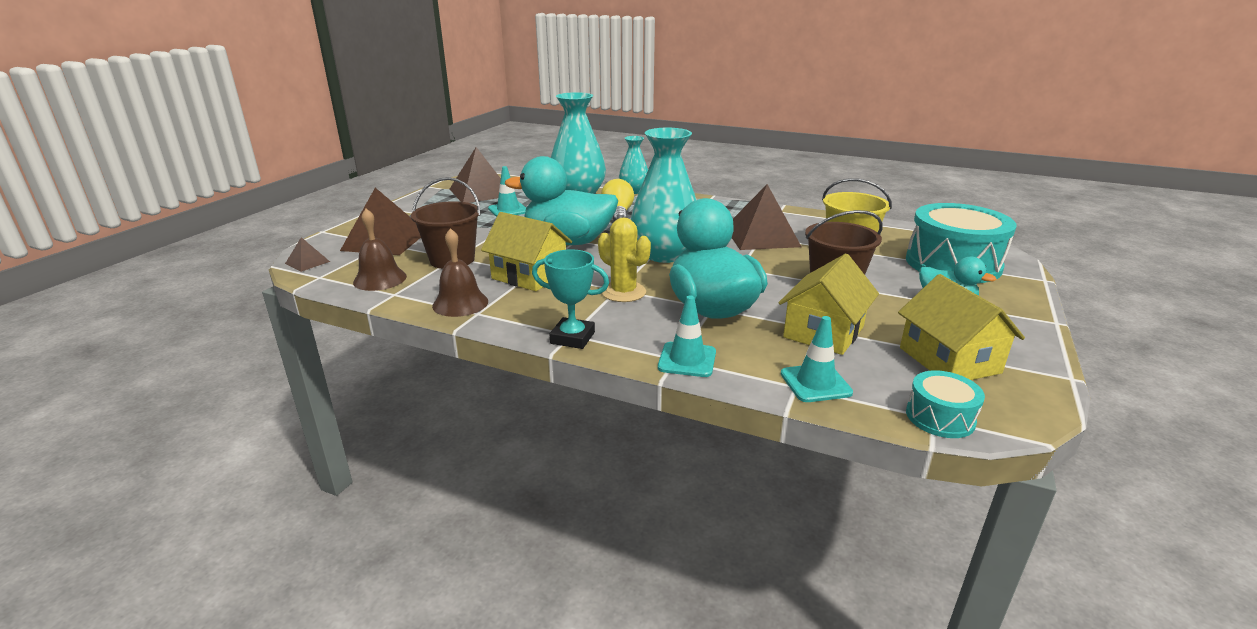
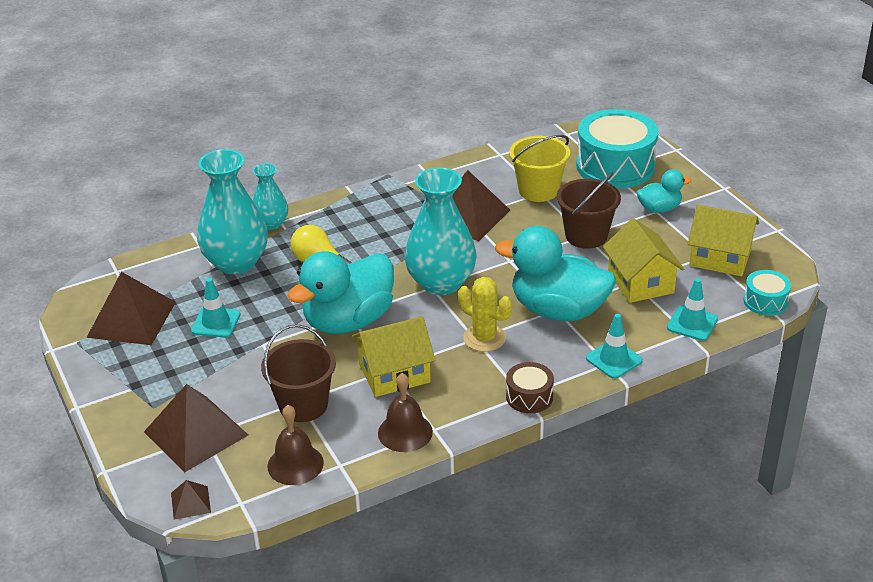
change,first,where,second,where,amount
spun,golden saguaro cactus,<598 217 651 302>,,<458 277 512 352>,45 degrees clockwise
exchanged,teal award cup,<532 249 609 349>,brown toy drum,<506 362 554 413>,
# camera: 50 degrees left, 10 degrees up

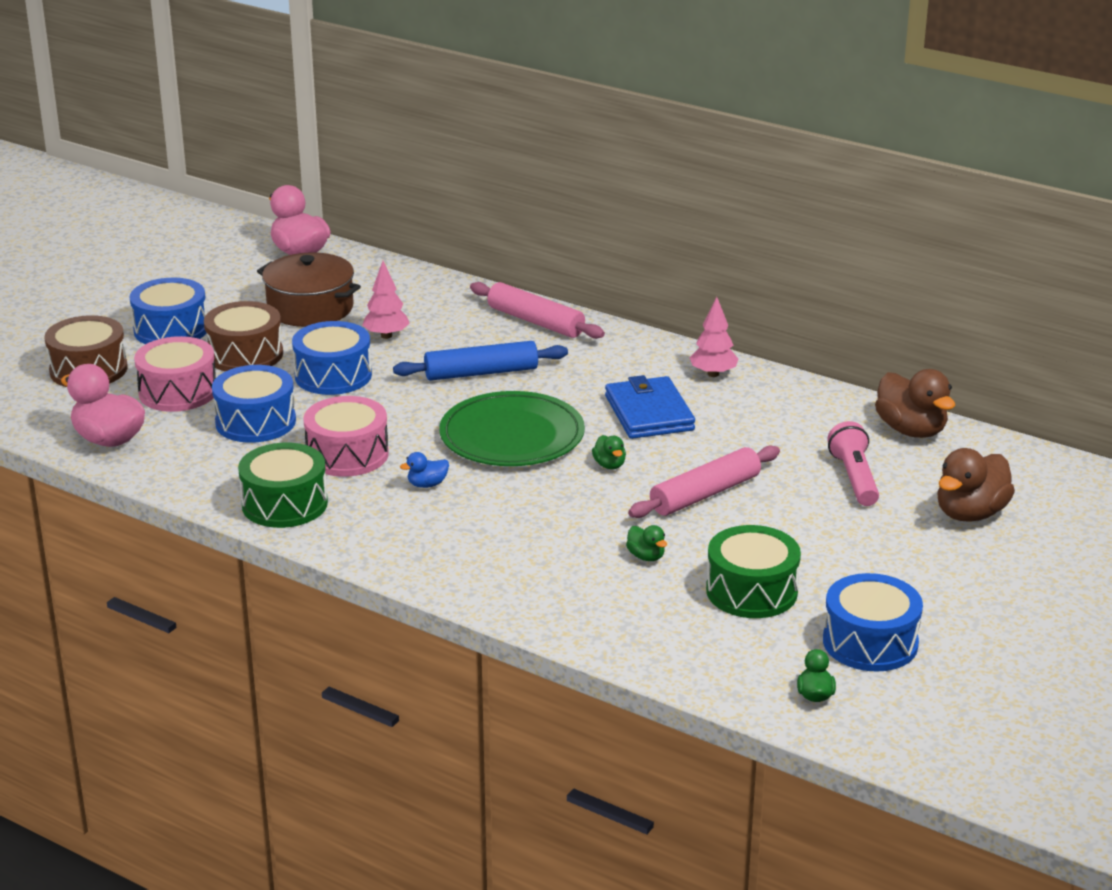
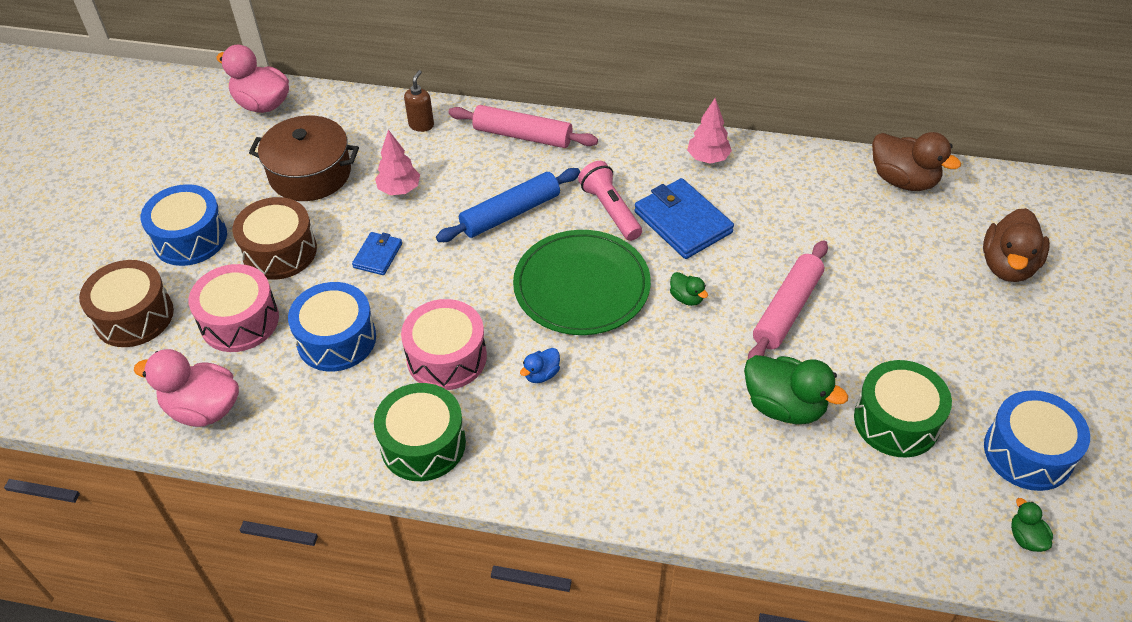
change,first,where,second,where,amount
exchanged,royal blue toy drum,<292 321 372 395>,royal blue wallet,<352 232 402 275>,
appeared,,,brown soap dispenser,<404 70 434 132>,
relocated,pink pocket torch,<827 421 879 506>,,<578 161 642 241>,
size,emerald toy duck,<626 525 667 561>,,<744 355 848 424>,x2.06
# camera: 20 degrees left, 20 degrees up

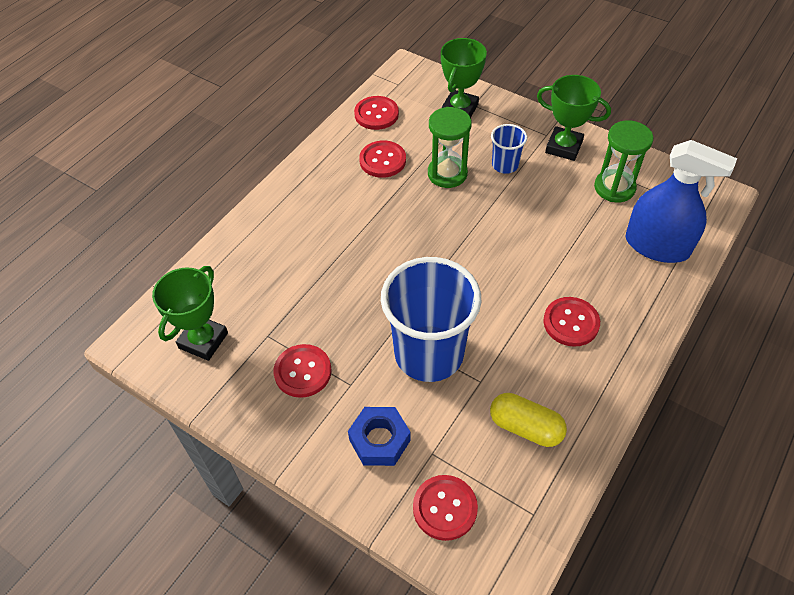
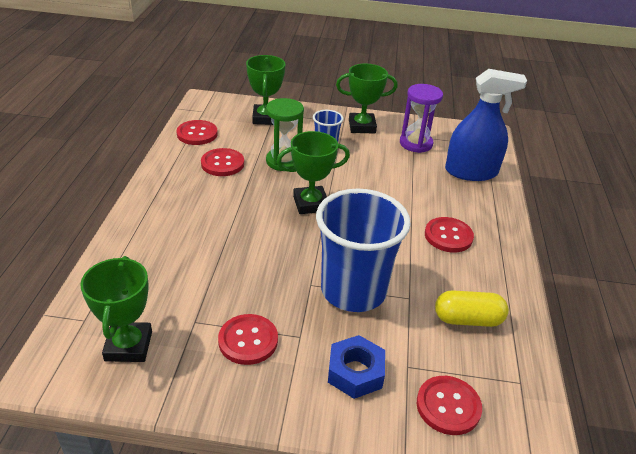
change,first,where,second,where,amount
appeared,,,emerald award cup,<277 131 350 214>,
colour,emerald sand timer,<594 120 653 202>,purple sand timer,<400 84 443 153>,
# camera: 30 degrees left, 15 degrees down

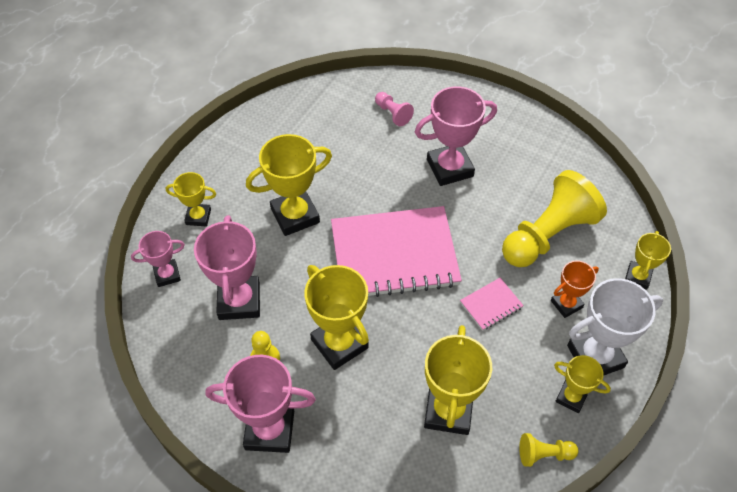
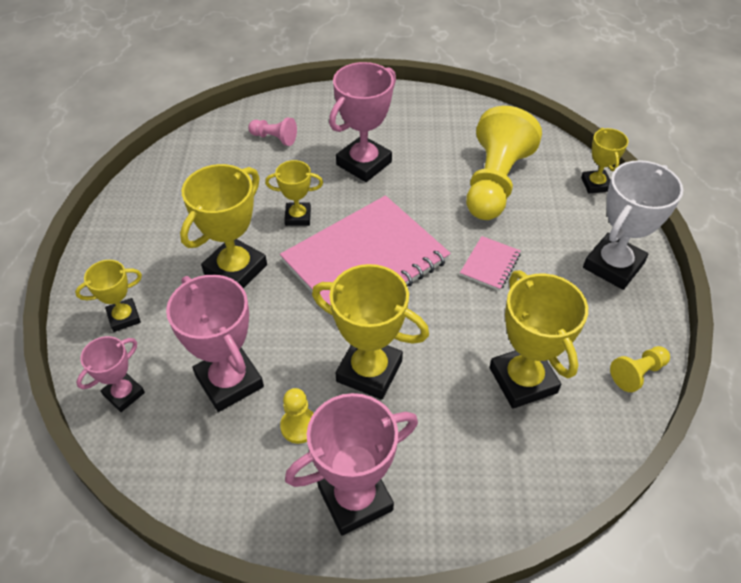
change,first,where,second,where,amount
relocated,golden award cup,<554 355 611 413>,,<265 160 323 226>,
missing,orange-coloured award cup,<551 261 599 318>,,,
# camera: 30 degrees left, 5 degrees down

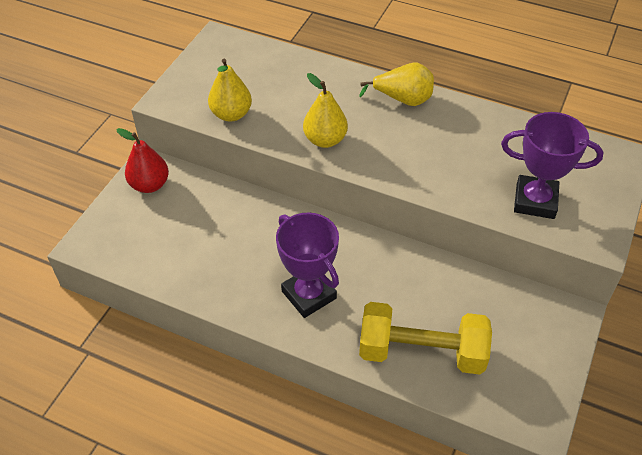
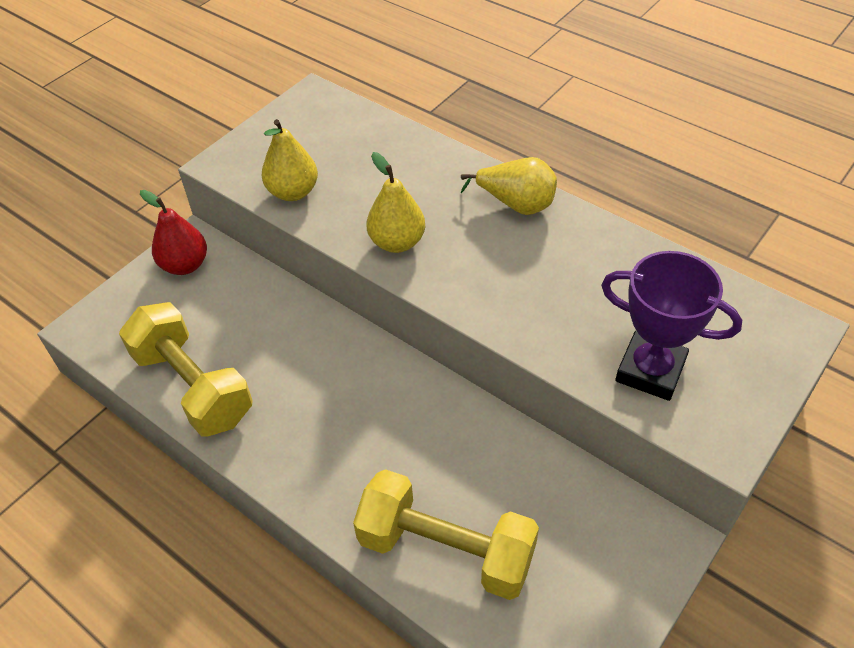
change,first,where,second,where,amount
appeared,,,golden free weight,<119 302 253 437>,
missing,purple award cup,<276 213 339 318>,,,
# camera: 15 degrees right, 0 degrees up

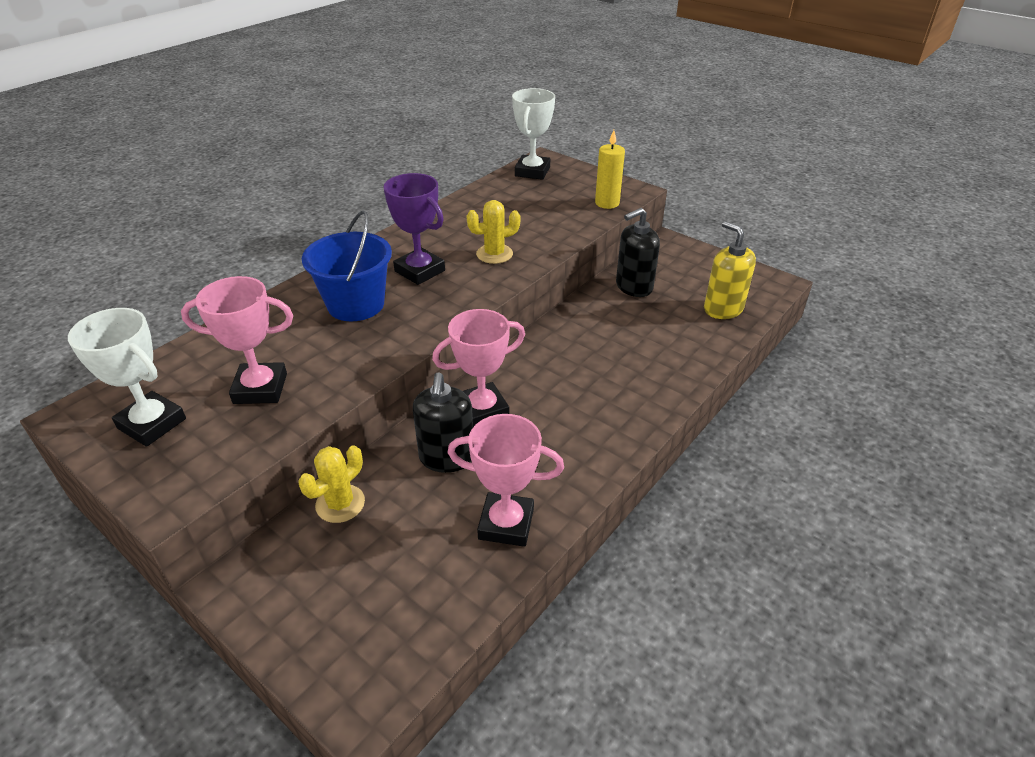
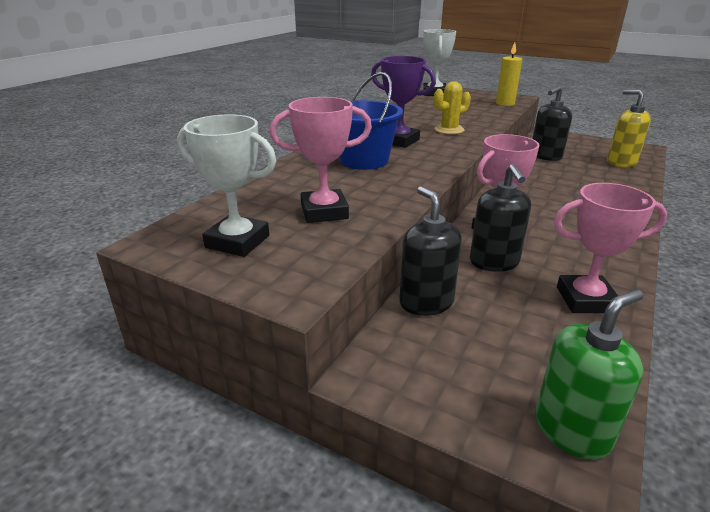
change,first,where,second,where,amount
exchanged,golden saguaro cactus,<298 445 365 523>,ebony soap dispenser,<399 186 462 316>,
appeared,,,emerald soap dispenser,<535 289 643 460>,
# camera: 10 degrees left, 10 degrees down

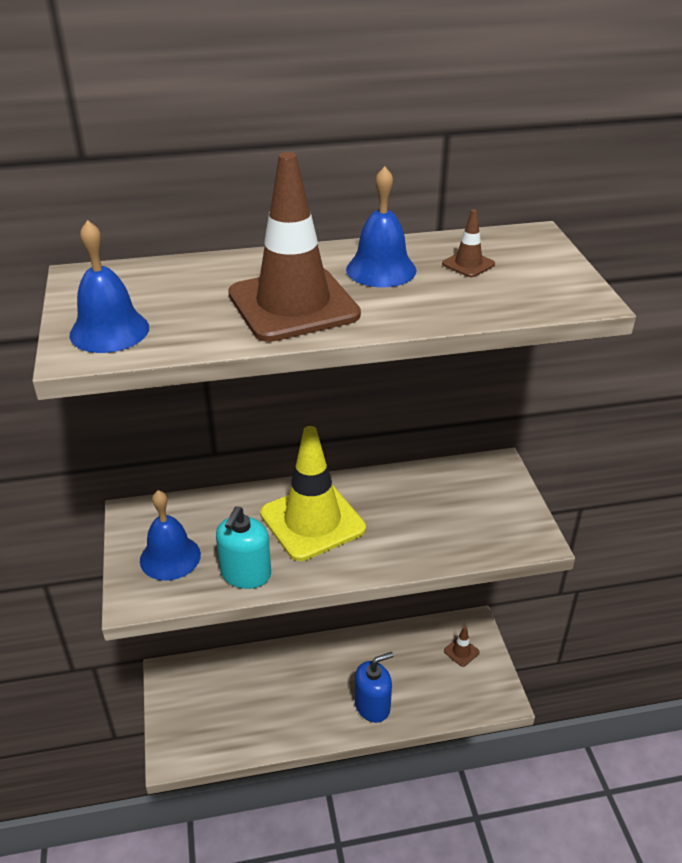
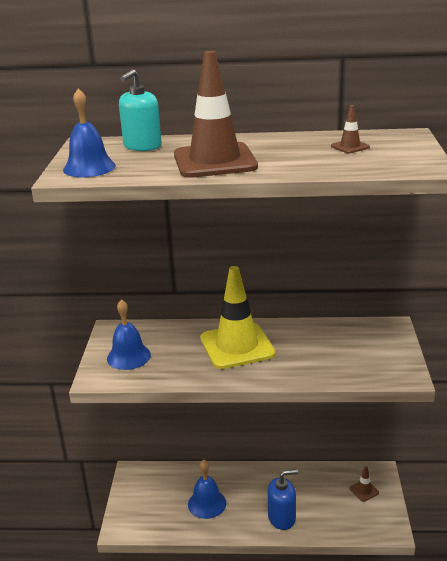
change,first,where,second,where,amount
relocated,teal soap dispenser,<216 506 271 589>,,<119 69 162 151>,
relocated,royal blue hand bell,<346 166 416 288>,,<188 460 226 519>,
# camera: 15 degrees right, 10 degrees down

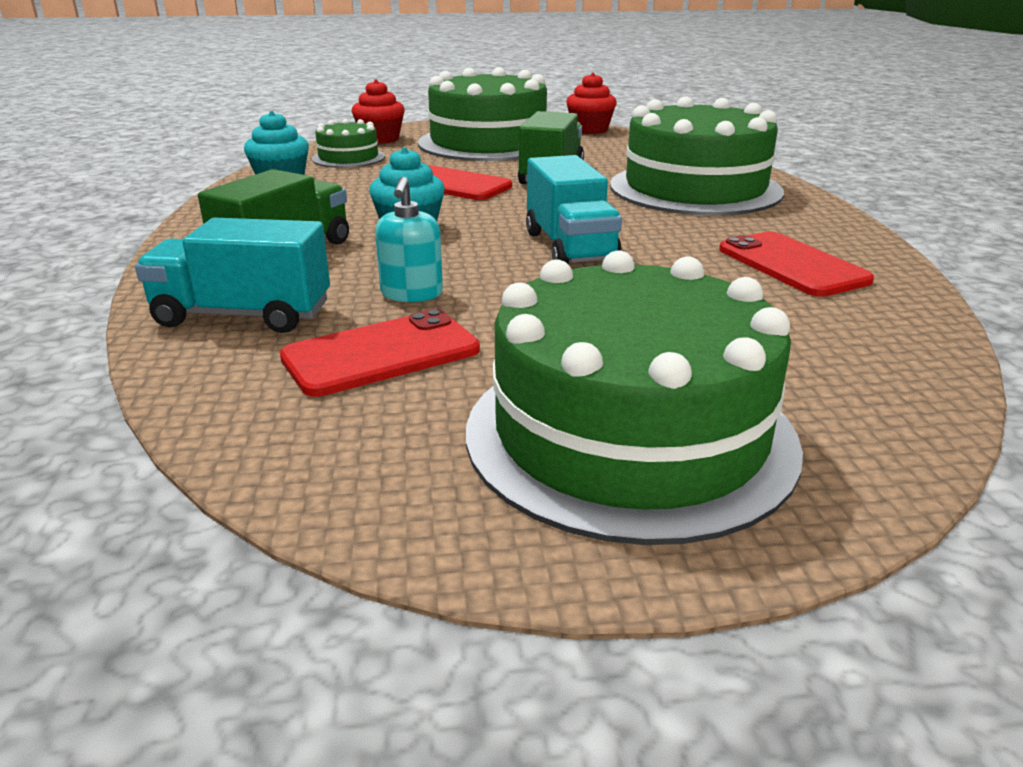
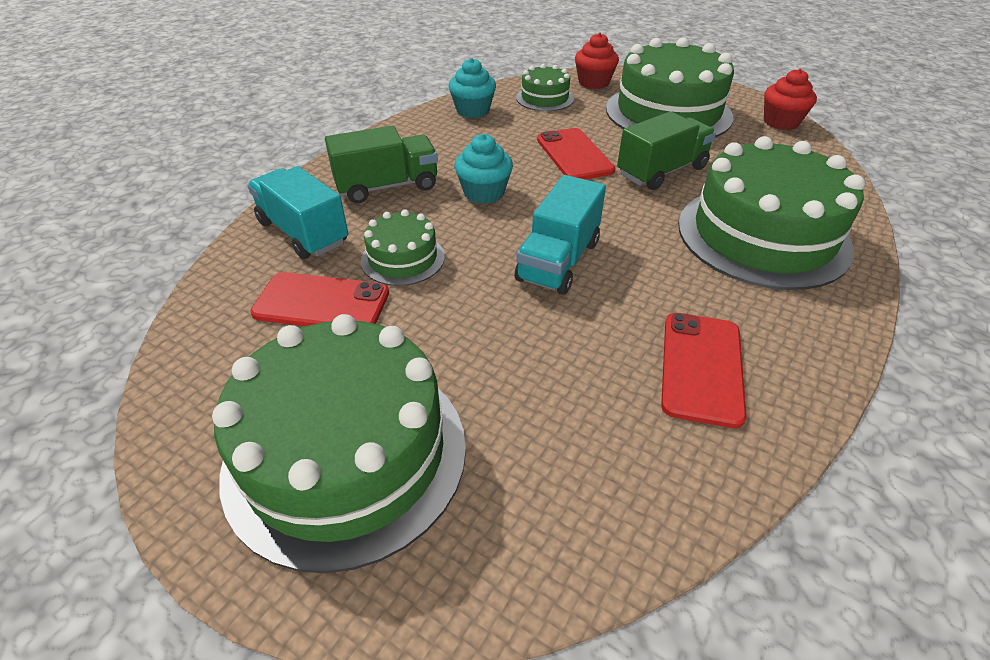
change,first,where,second,where,amount
exchanged,teal soap dispenser,<375 176 443 302>,emerald layer cake,<361 209 445 286>,
# camera: 40 degrees right, 15 degrees up

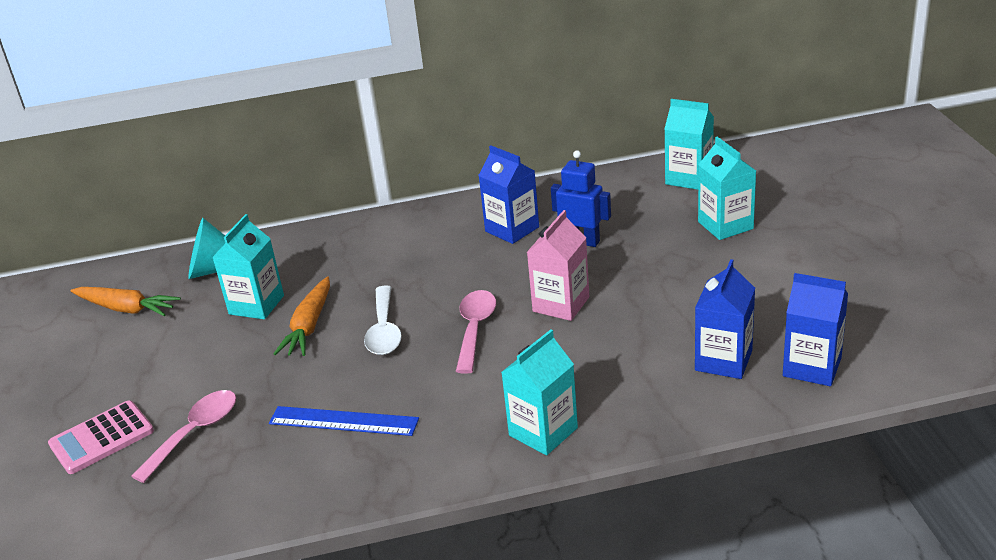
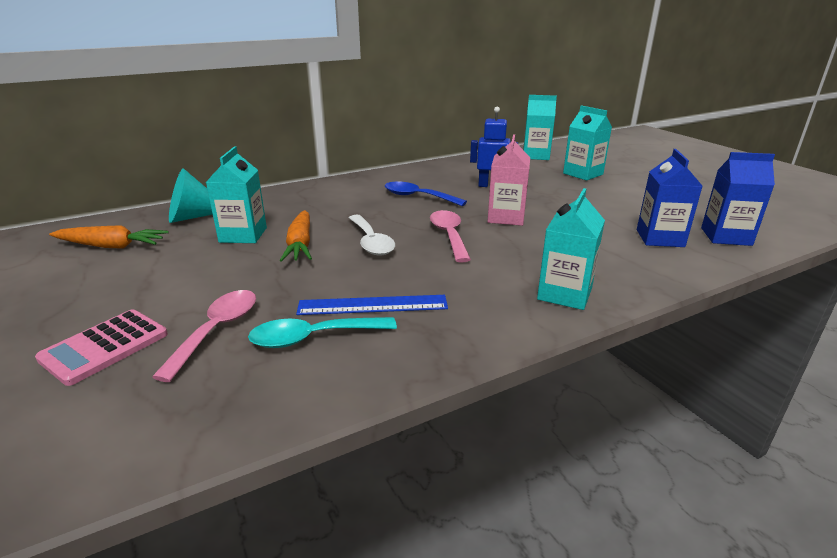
change,first,where,second,where,amount
appeared,,,teal teaspoon,<248 317 397 348>,
appeared,,,royal blue teaspoon,<385 181 467 206>,
missing,royal blue juice carton,<478 145 539 244>,,,
# camera: 20 degrees left, 5 degrees down

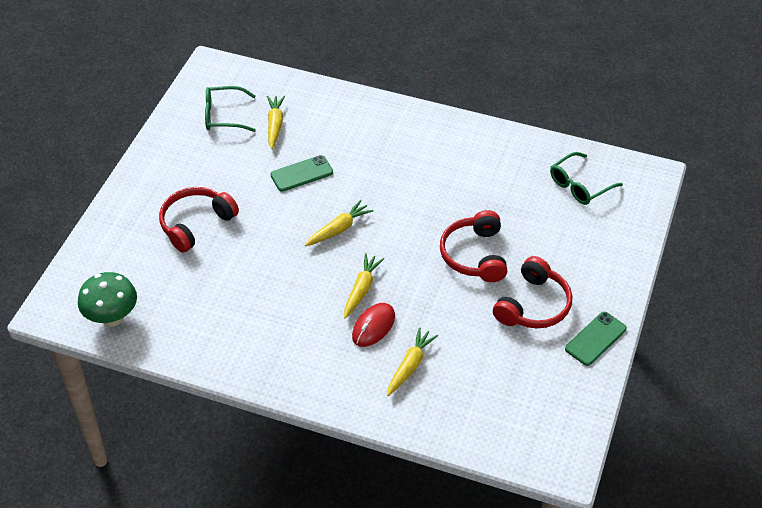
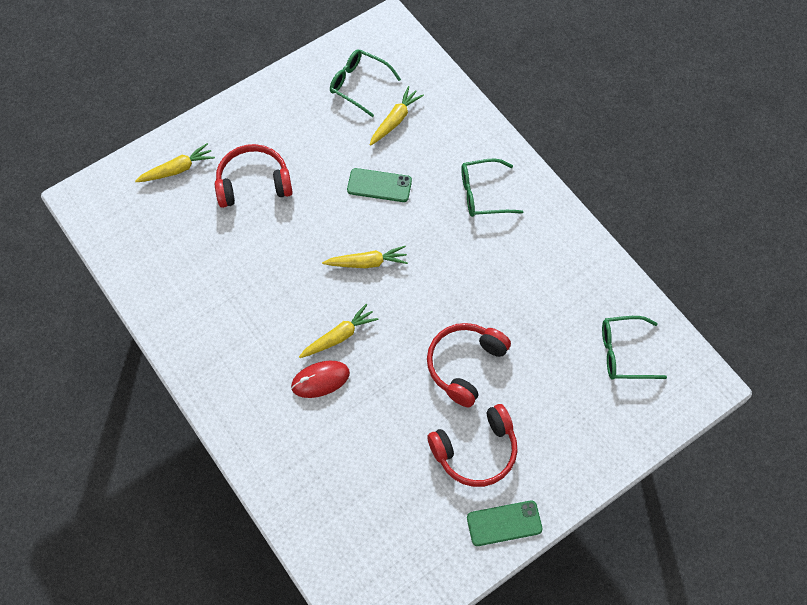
change,first,where,second,where,amount
relocated,golden carrot,<387 327 438 396>,,<135 143 215 182>,
appeared,,,emerald glasses,<461 158 523 217>,
missing,emerald fungus,<78 272 137 327>,,,
# camera: 35 degrees right, 15 degrees up

